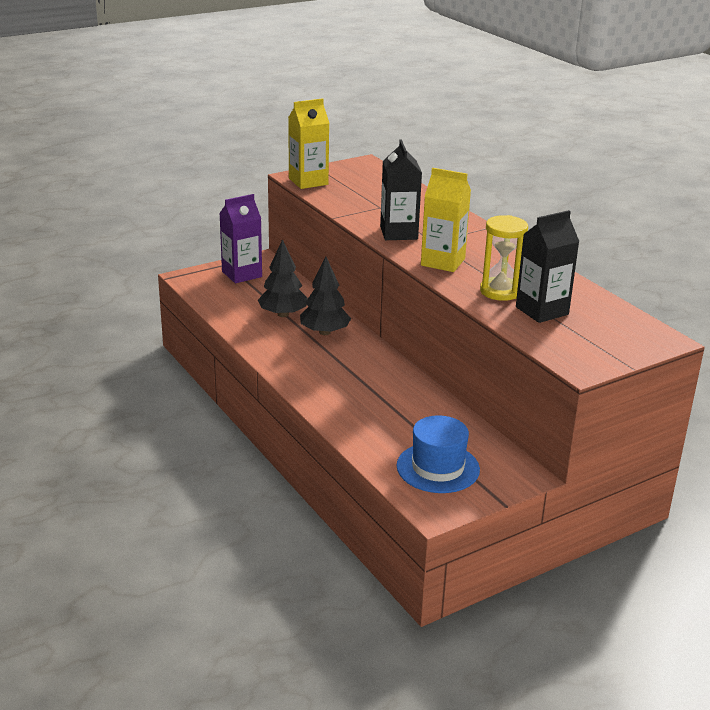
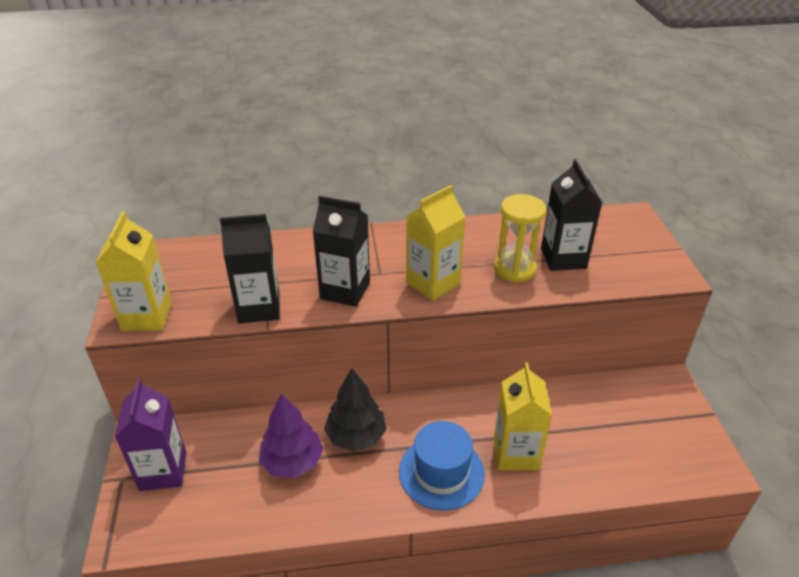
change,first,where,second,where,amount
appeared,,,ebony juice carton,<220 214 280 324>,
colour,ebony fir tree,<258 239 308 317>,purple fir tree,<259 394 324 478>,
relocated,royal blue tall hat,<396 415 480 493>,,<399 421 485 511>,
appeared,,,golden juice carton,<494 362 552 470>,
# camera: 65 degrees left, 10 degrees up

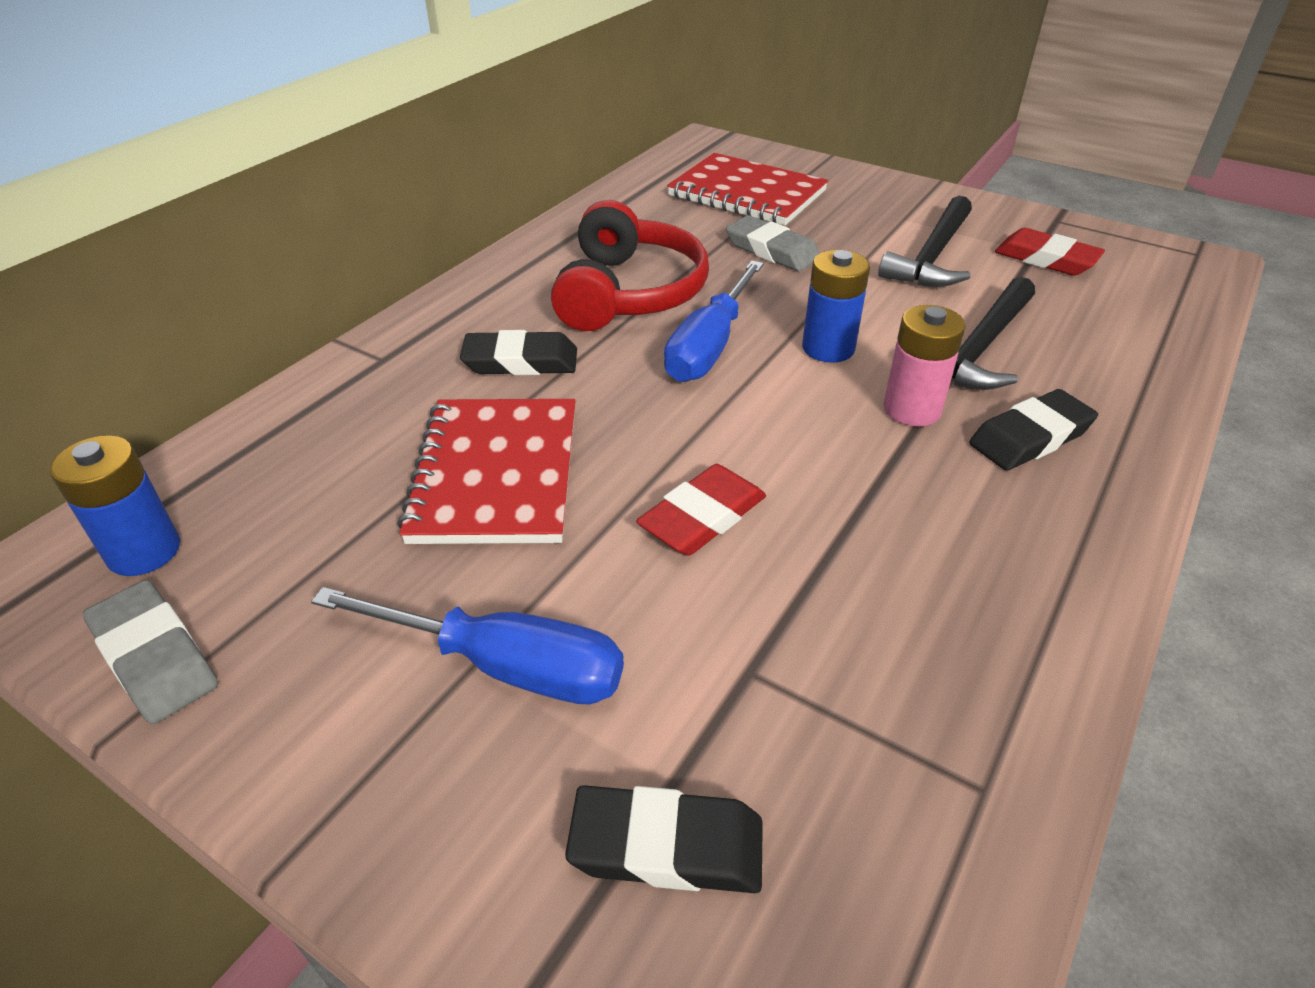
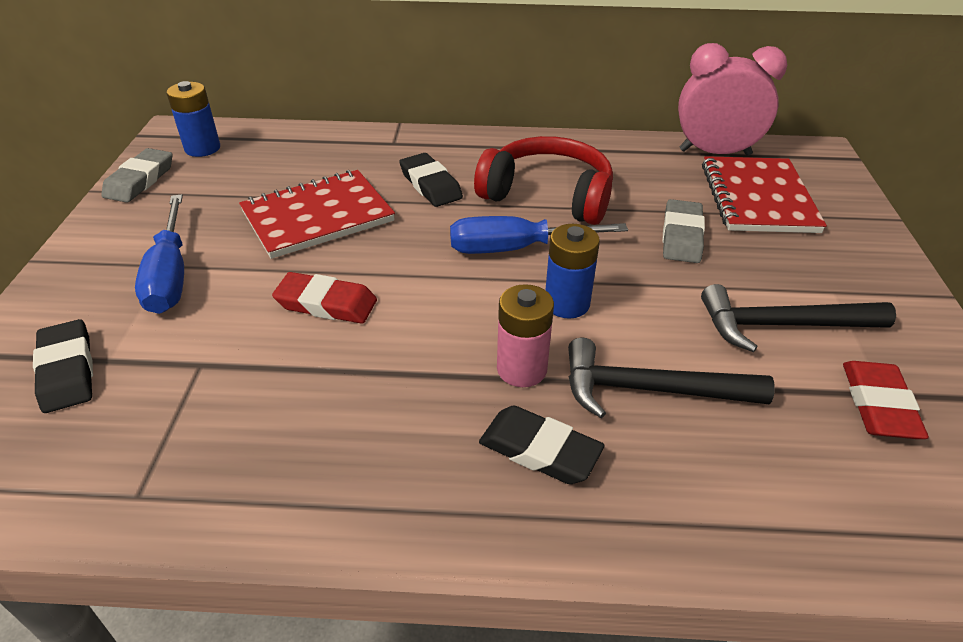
change,first,where,second,where,amount
spun,red over-ear headphones,<551 200 709 331>,,<474 136 613 225>,135 degrees counterclockwise
appeared,,,pink bedside clock,<678 43 787 156>,
# camera: 60 degrees right, 0 degrees up

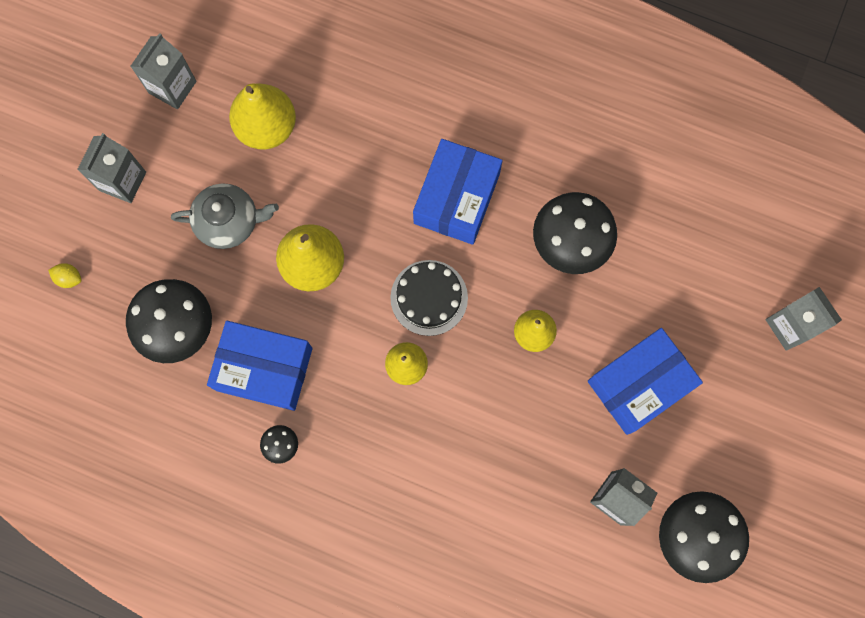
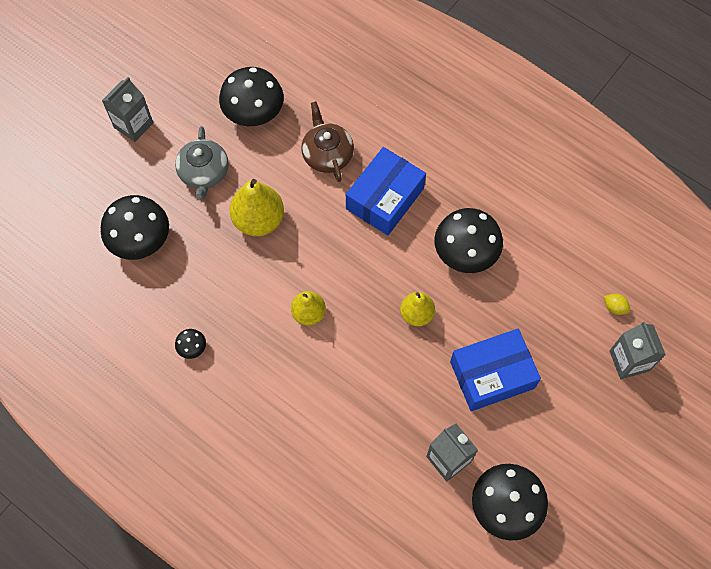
change,first,where,second,where,amount
spun,gray china teapot,<171 183 279 249>,,<175 126 229 199>,75 degrees clockwise
exchanged,golden pear fruit,<229 83 296 149>,ebony fungus,<219 67 284 126>,
appeared,,,brown china teapot,<301 101 354 182>,
relocated,golden citrus fruit,<48 263 82 288>,,<604 294 630 315>,
missing,gray juice carton,<130 33 197 109>,,,
missing,royal blue package,<207 321 312 411>,,,
missing,ebony layer cake,<390 260 468 336>,,,
# camera: 15 degrees right, 10 degrees down

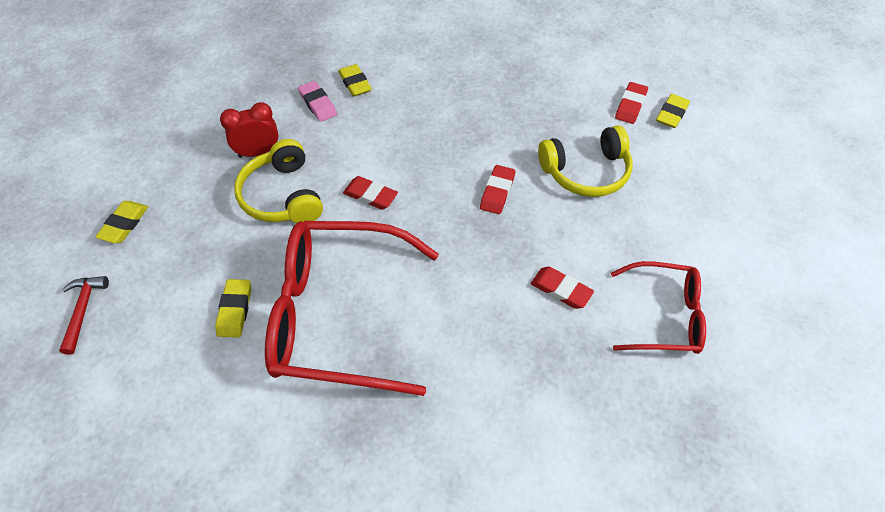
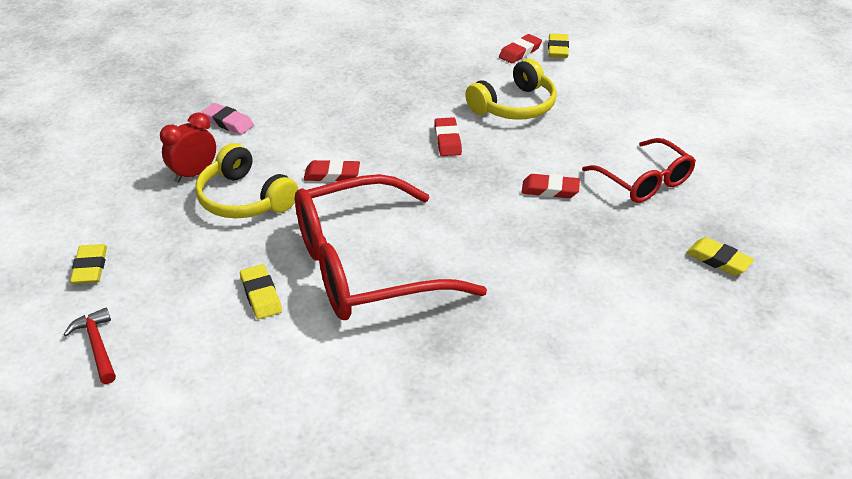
change,first,where,second,where,amount
spun,red gum eraser,<615 82 648 124>,,<499 34 542 63>,45 degrees clockwise
spun,red glasses,<611 261 706 354>,,<582 138 696 203>,75 degrees clockwise
relocated,golden gum eraser,<338 64 372 97>,,<686 237 754 276>,
# camera: 25 degrees left, 15 degrees down

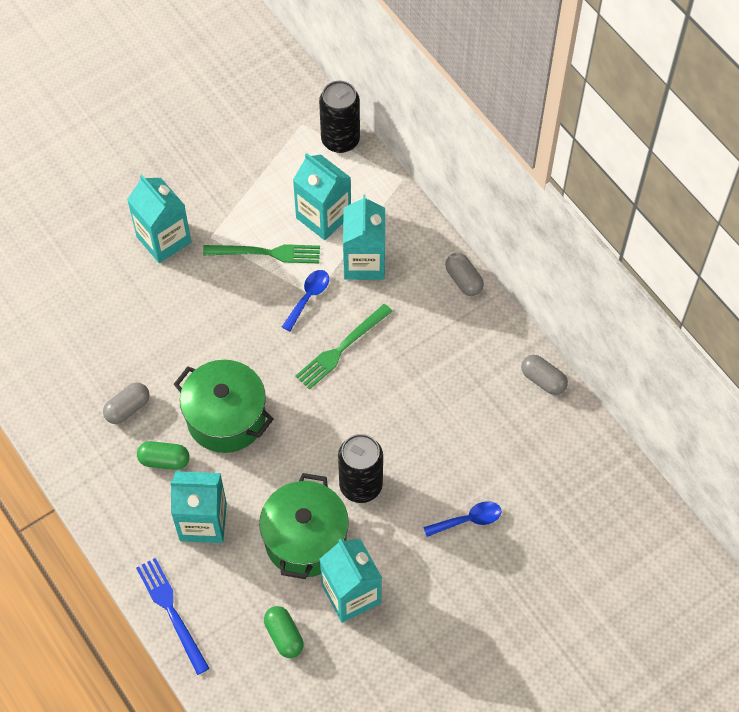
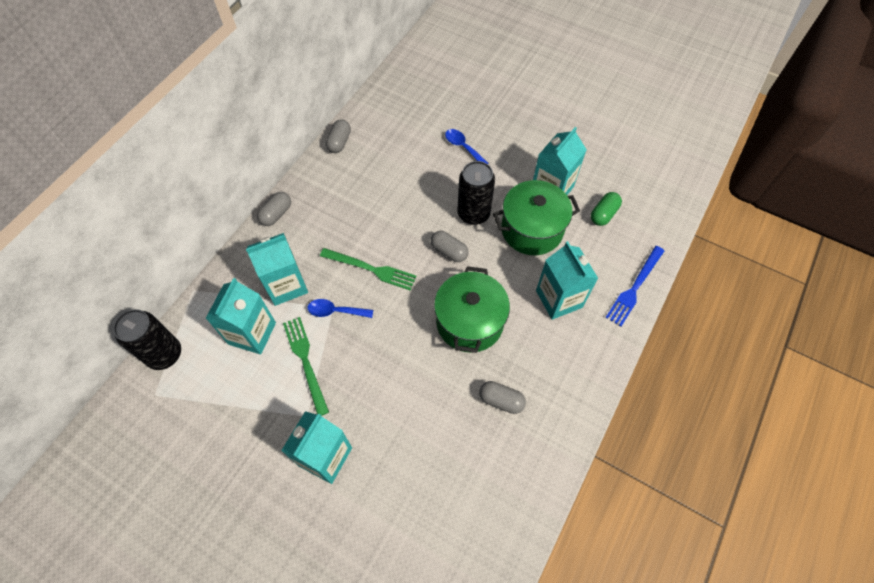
change,first,where,second,where,amount
appeared,,,gray capsule,<431 231 469 262>,
missing,emerald capsule,<137 441 189 470>,,,
# camera: 115 degrees left, 0 degrees up

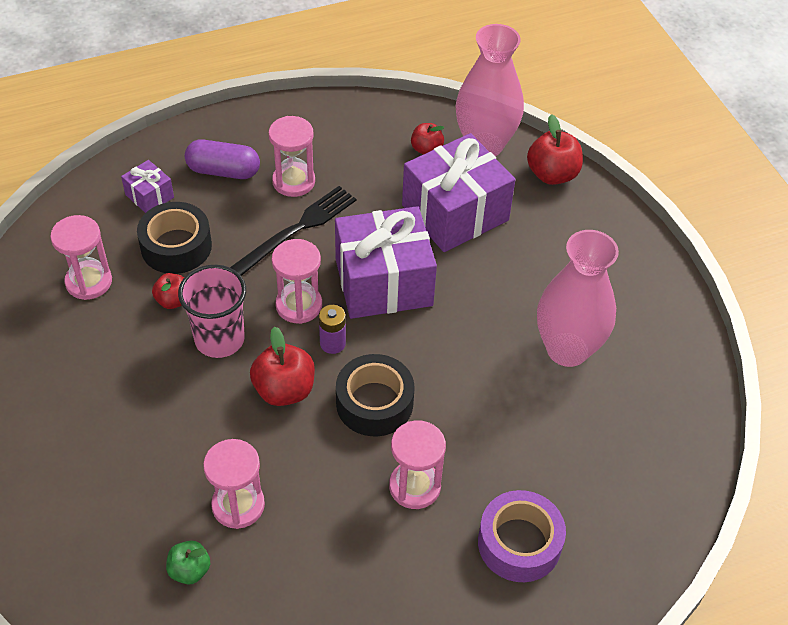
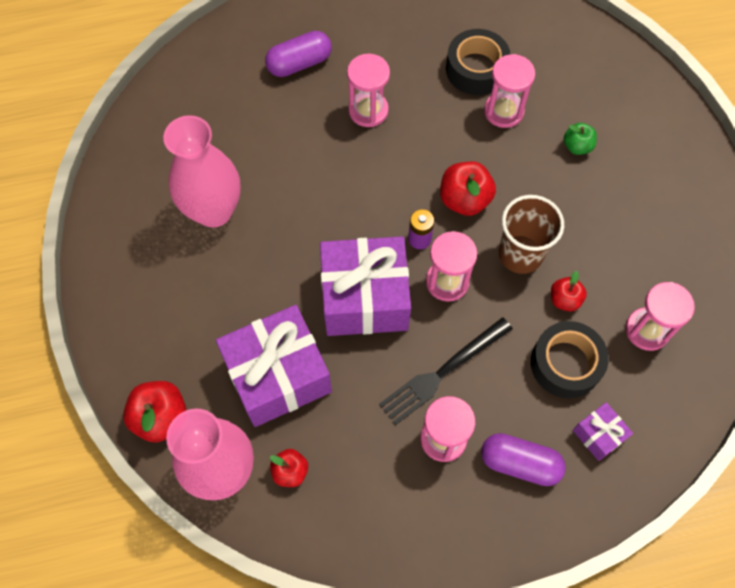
change,first,where,second,where,amount
exchanged,purple tape,<478 490 566 582>,purple capsule,<265 31 332 77>,
relocated,ebony tape,<336 354 414 436>,,<446 29 510 95>,
colour,pink tumbler,<178 265 246 358>,brown tumbler,<499 195 564 274>,
relocated,emerald apple,<166 541 210 585>,,<564 123 597 155>,
# camera: 170 degrees left, 15 degrees up

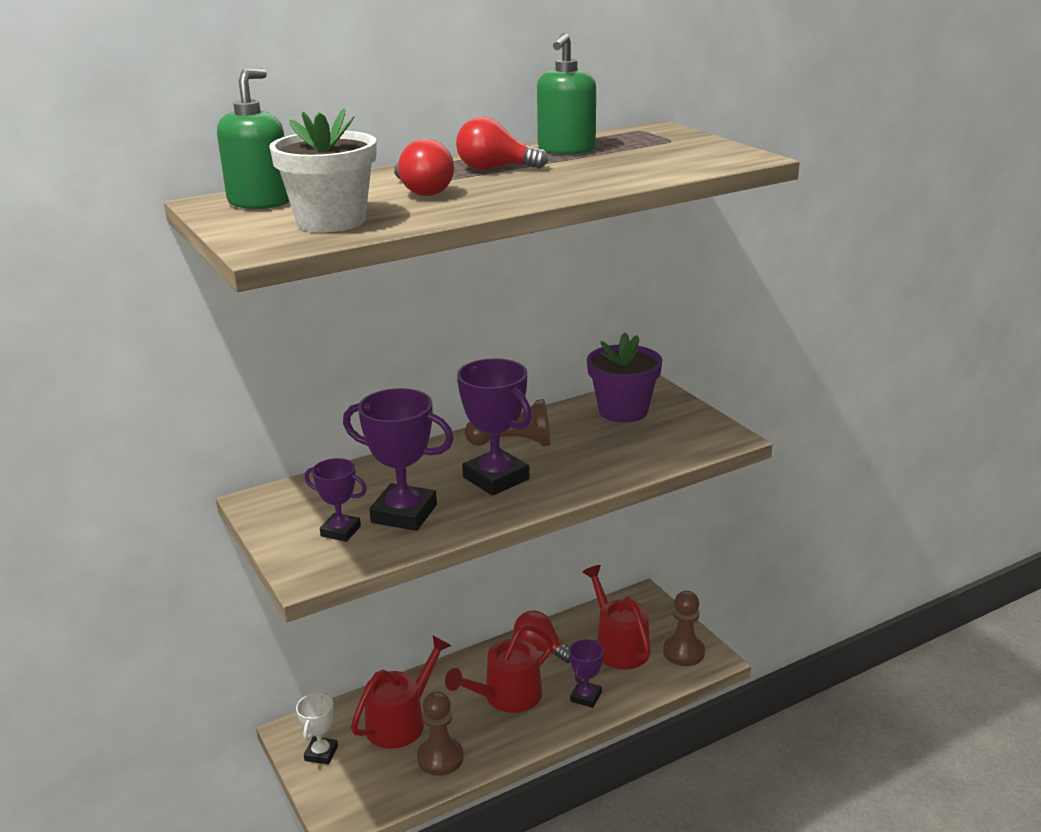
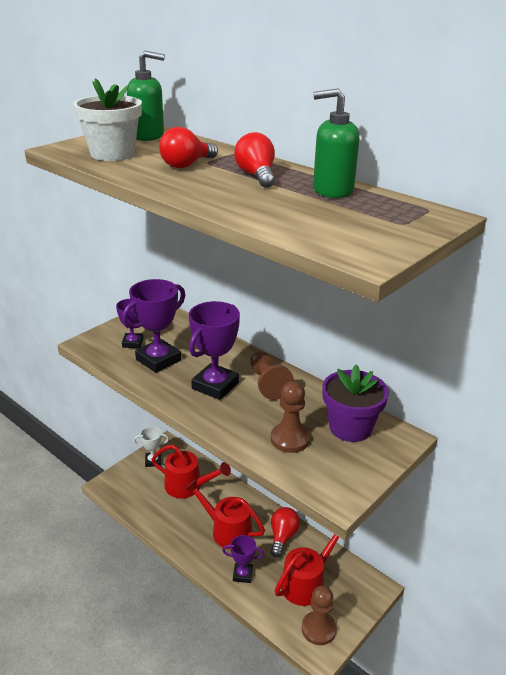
change,first,where,second,where,amount
spun,purple award cup,<343 388 454 531>,,<122 279 185 373>,45 degrees clockwise
relocated,brown pawn,<417 691 464 776>,,<271 381 310 453>,
# camera: 70 degrees right, 5 degrees up

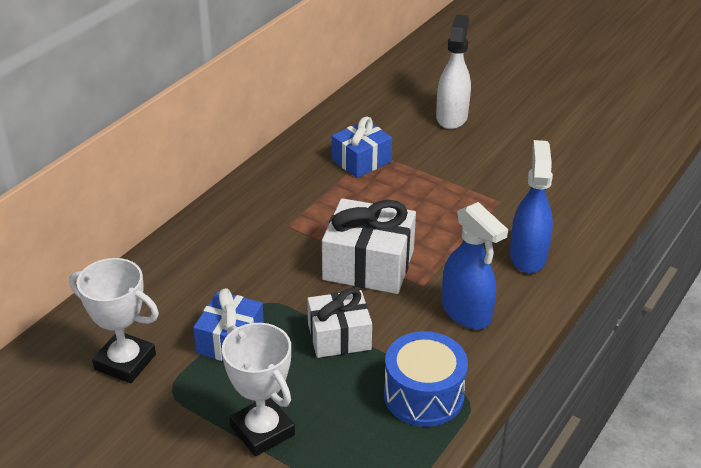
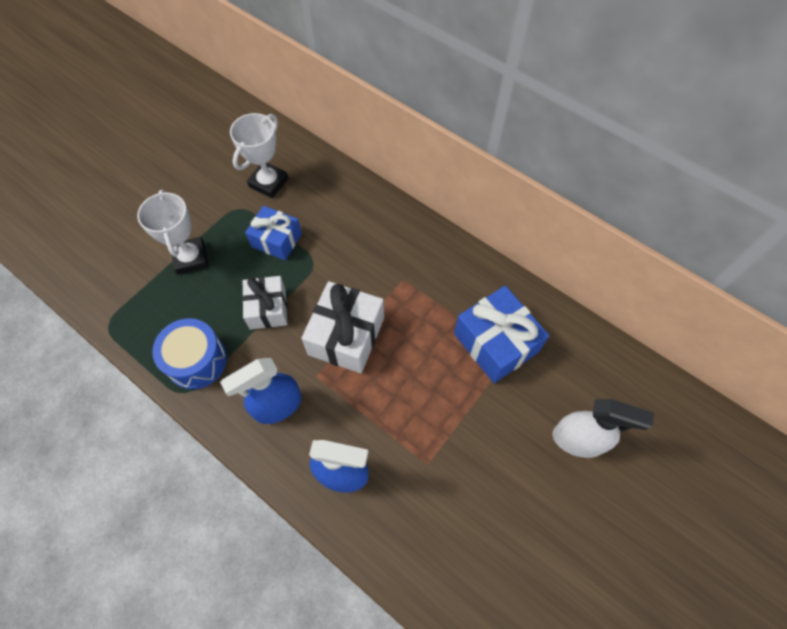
change,first,where,second,where,amount
spun,snow-white award cup,<222 323 295 456>,,<137 190 209 275>,75 degrees counterclockwise
size,royal blue present,<332 117 392 178>,,<454 286 549 383>,x1.52
# camera: 95 degrees right, 25 degrees up

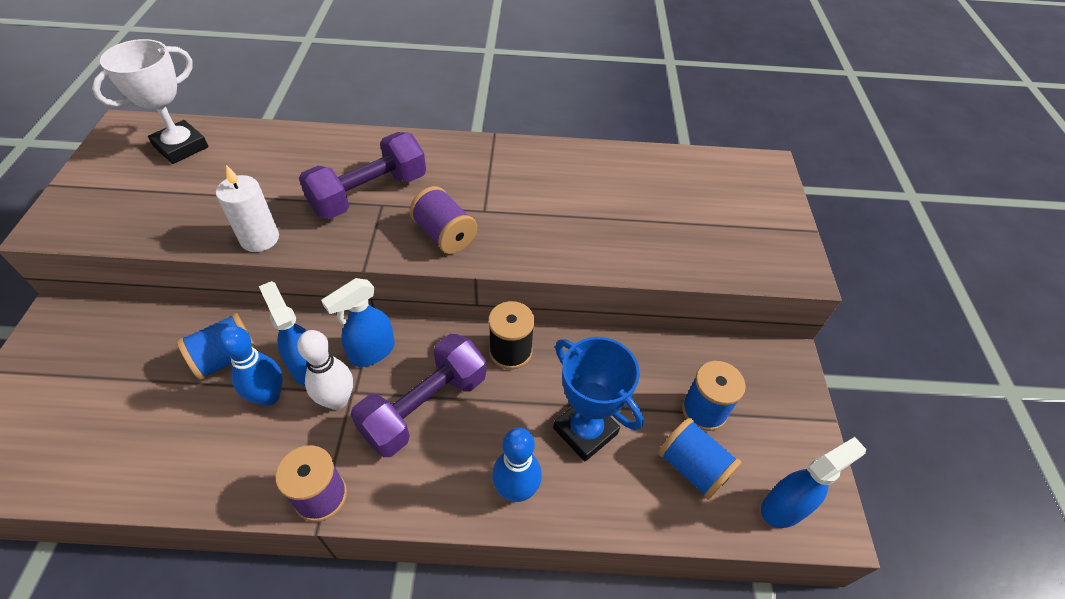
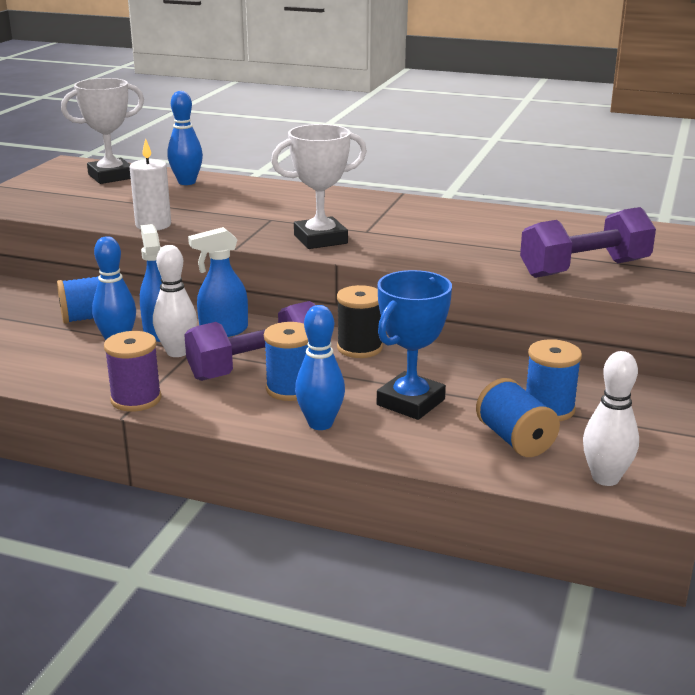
change,first,where,second,where,amount
appeared,,,royal blue skittle,<168 91 203 185>,
appeared,,,royal blue bobbin,<264 322 308 401>,
exchanged,purple bobbin,<409 186 477 254>,snow-white award cup,<271 124 367 249>,
spun,royal blue award cup,<553 337 644 461>,,<377 270 452 420>,60 degrees clockwise
relocated,purple free weight,<299 132 426 219>,,<520 207 656 278>,
exchanged,royal blue spray bottle,<761 437 866 528>,snow-white skittle,<583 351 639 486>,
# camera: 20 degrees right, 25 degrees down

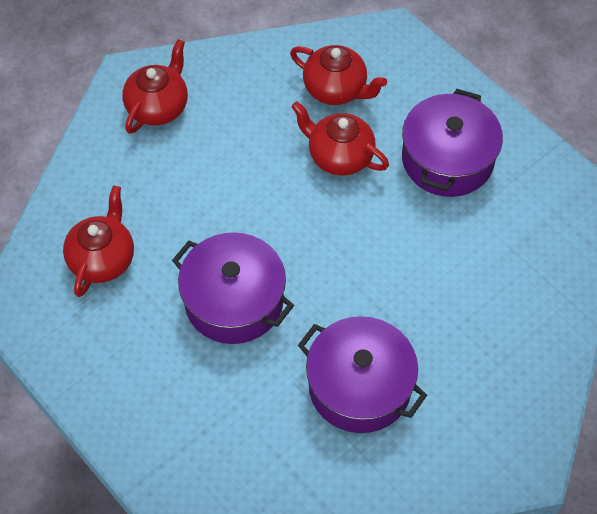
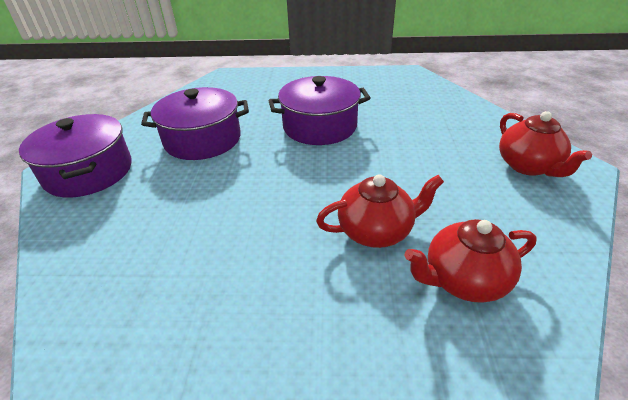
change,first,where,second,where,amount
relocated,purple stockpot,<402 89 503 197>,,<19 114 132 198>,
missing,red china teapot,<63 186 134 297>,,,
# camera: 135 degrees right, 20 degrees down

